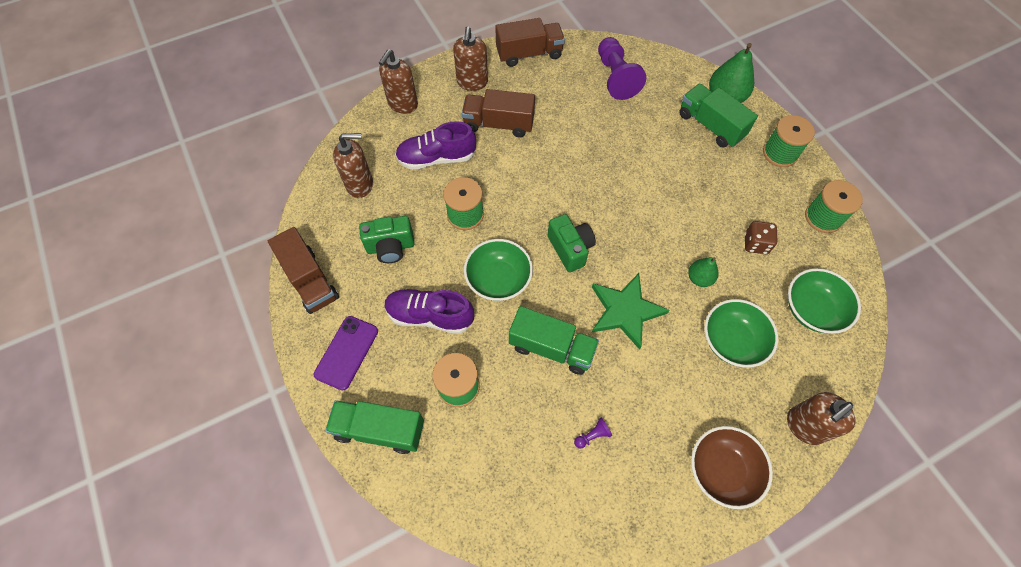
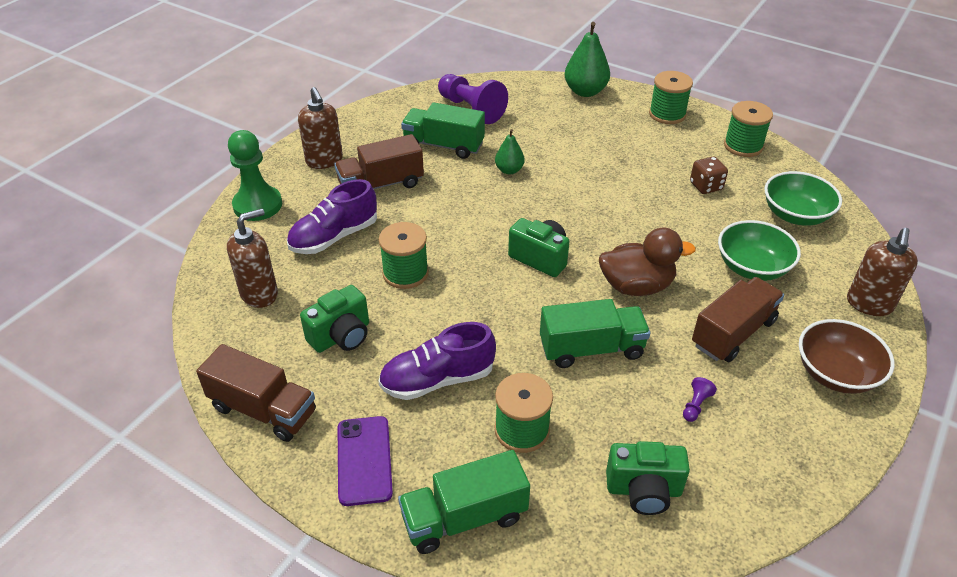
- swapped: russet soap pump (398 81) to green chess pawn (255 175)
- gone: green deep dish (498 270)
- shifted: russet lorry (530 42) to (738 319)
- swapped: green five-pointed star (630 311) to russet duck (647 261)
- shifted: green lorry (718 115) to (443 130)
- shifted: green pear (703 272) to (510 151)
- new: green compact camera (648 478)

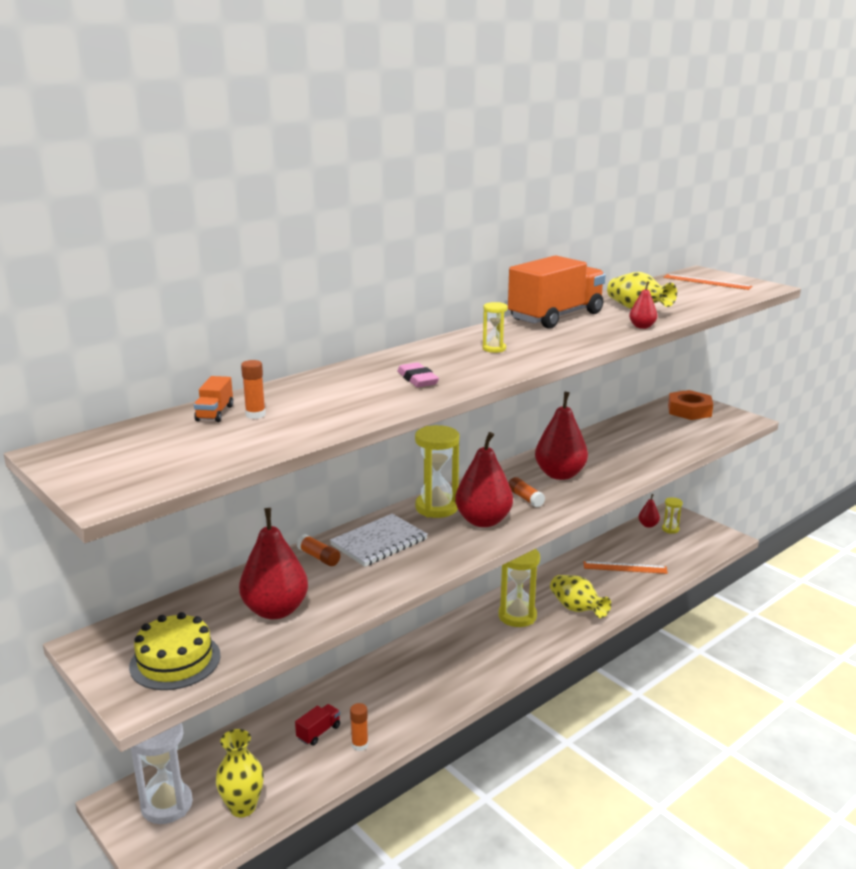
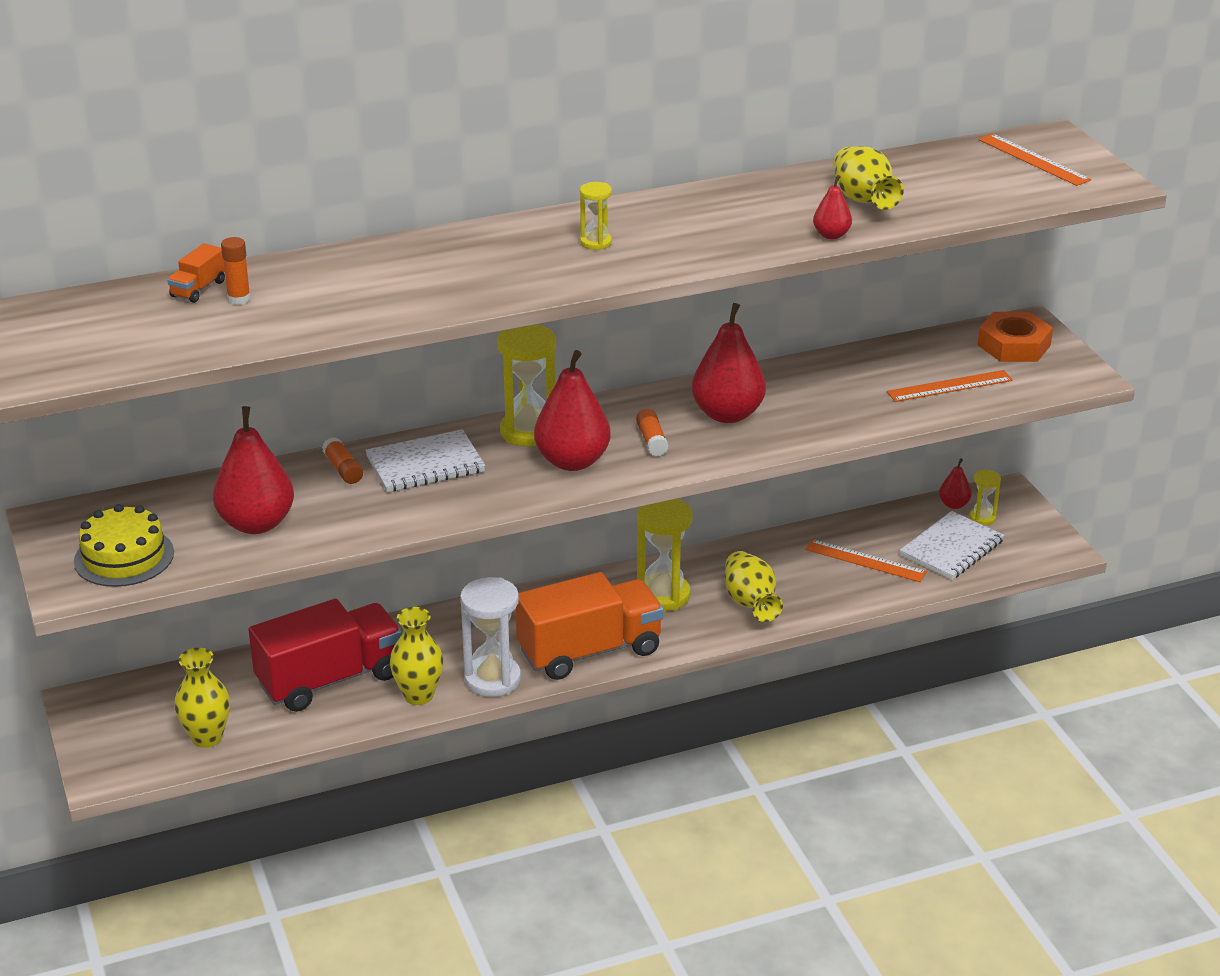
- shifted: snow-white hourglass (162 773) to (490 637)
- scaled: scarlet lorry (317 724) = (325 655) x2.49
- gone: orange-coloured stick of glue (359 727)
- gone: rose-pink eraser (418 374)
- shifted: orange-coloured lorry (557 292) to (590 626)
- new: bright yellow tall vase (416 656)
- new: orange-coloured measuring stick (950 386)
- new: snow-white notebook (952 545)

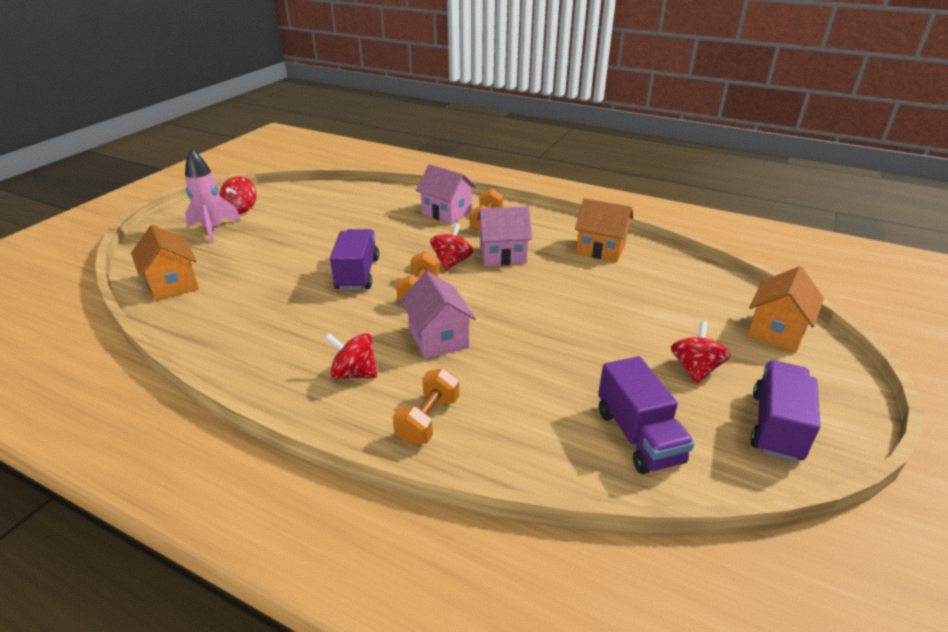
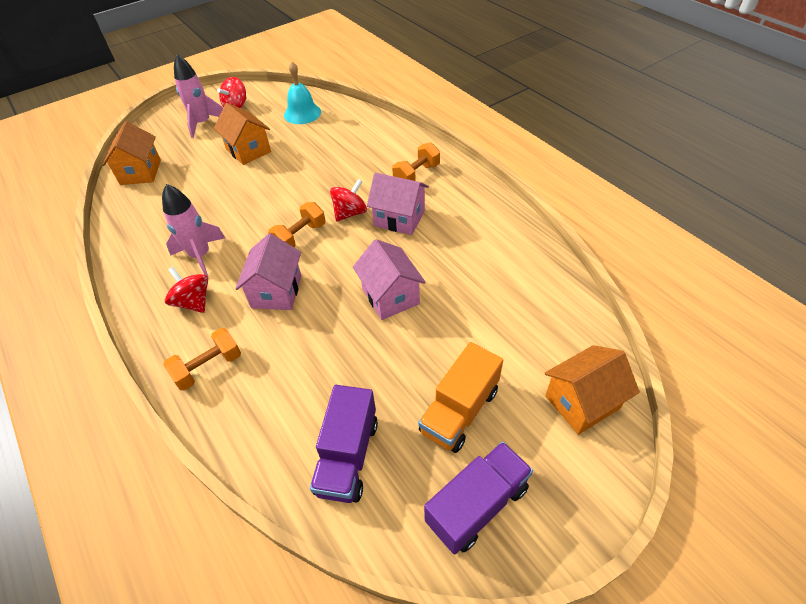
- gone: royal purple lorry (354 259)
- shifted: rose-pink cottage (446 194) to (389 279)
- shifted: orange-coloured cottage (604 230) to (242 134)
- swapped: scarlet spinning top (701 352) to orange-coloured lorry (460 397)
- new: rose-pink rocket (193 230)
- new: turquoise bell (302 93)

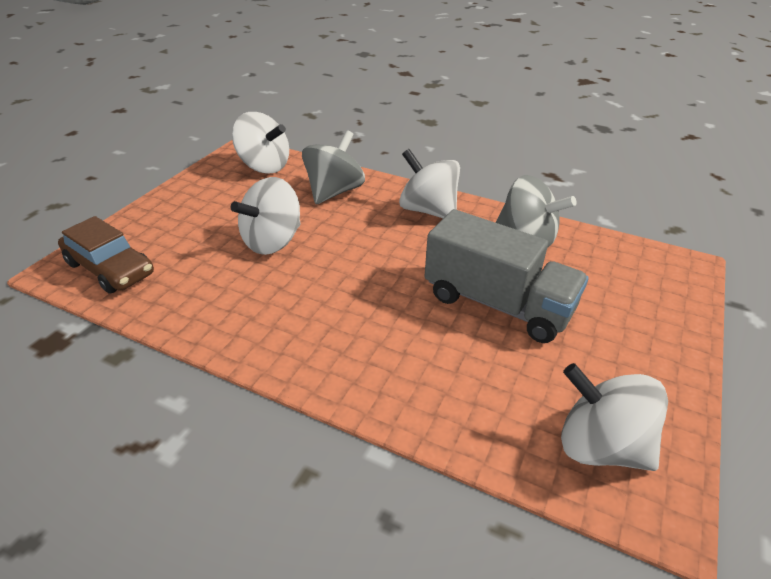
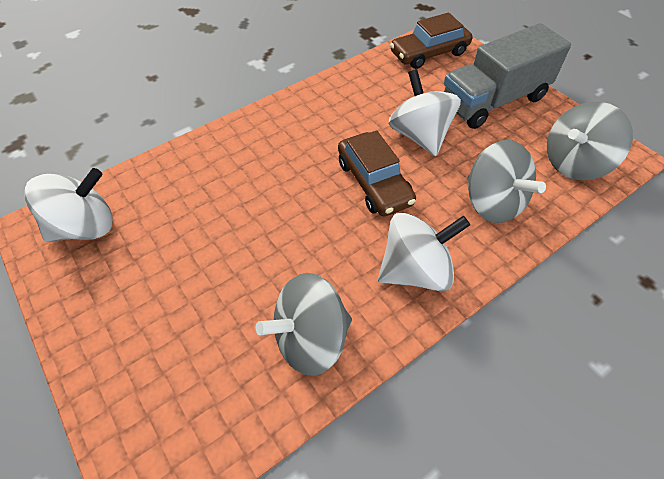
- repainted: snow-white spinning top (260 143) to ash-grey spinning top (590 141)
- shifted: ash-grey lorry (506 276) to (507 76)
- new: russet automobile (377 173)

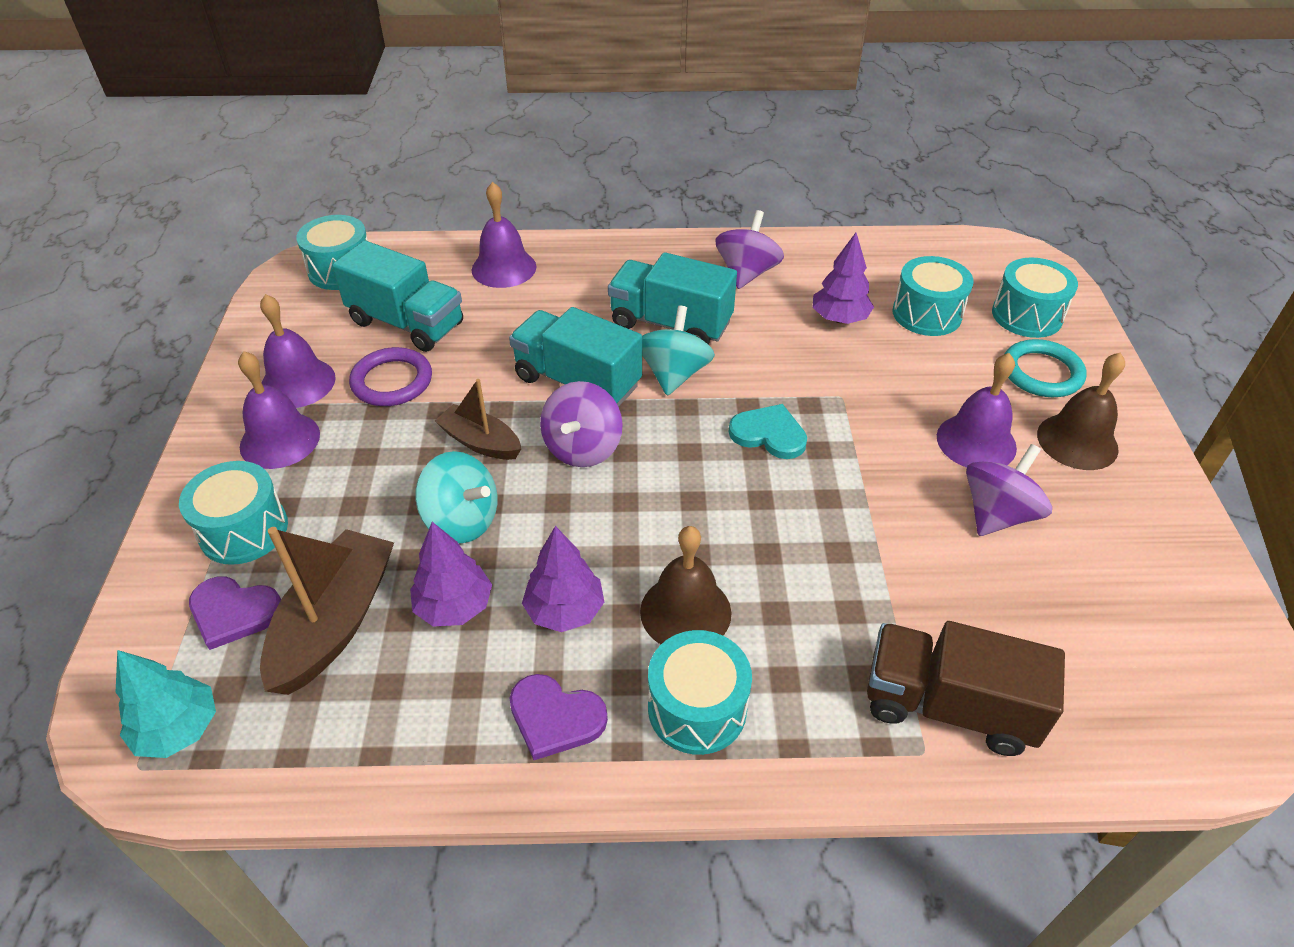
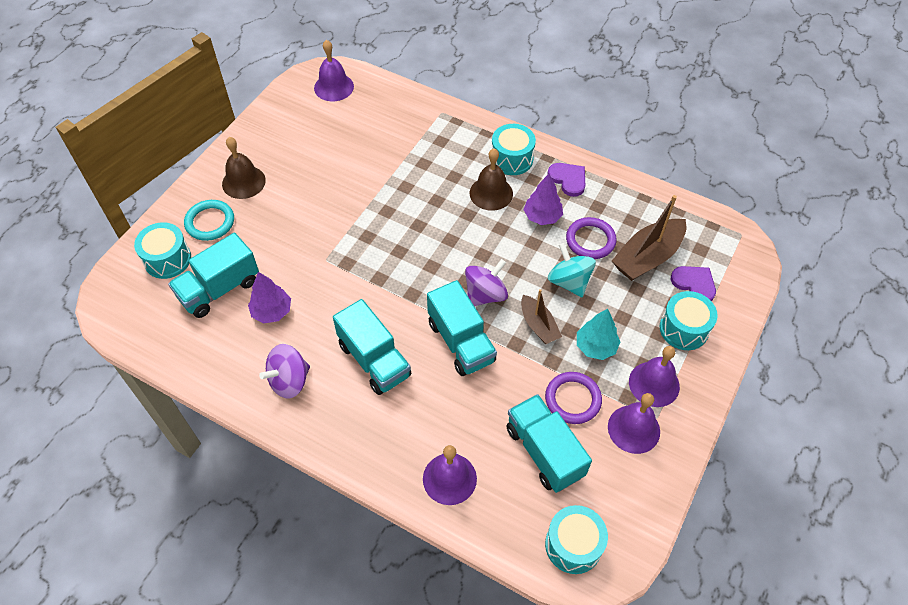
- shifted: turquoise toy tree (166 704) to (598 334)
- swapped: royal purple toy tree (451 574) to royal purple hoop (591 238)
- gone: turquoise spinning top (678 351)
- gone: turquoise heart shape (768 431)
- gone: russet lorry (966 688)
- swapped: turquoise snare drum (933 296) to turquoise lorry (213 275)
- shifted: royal purple bell (977 410) to (334 70)
- gone: royal purple spinning top (1009 490)

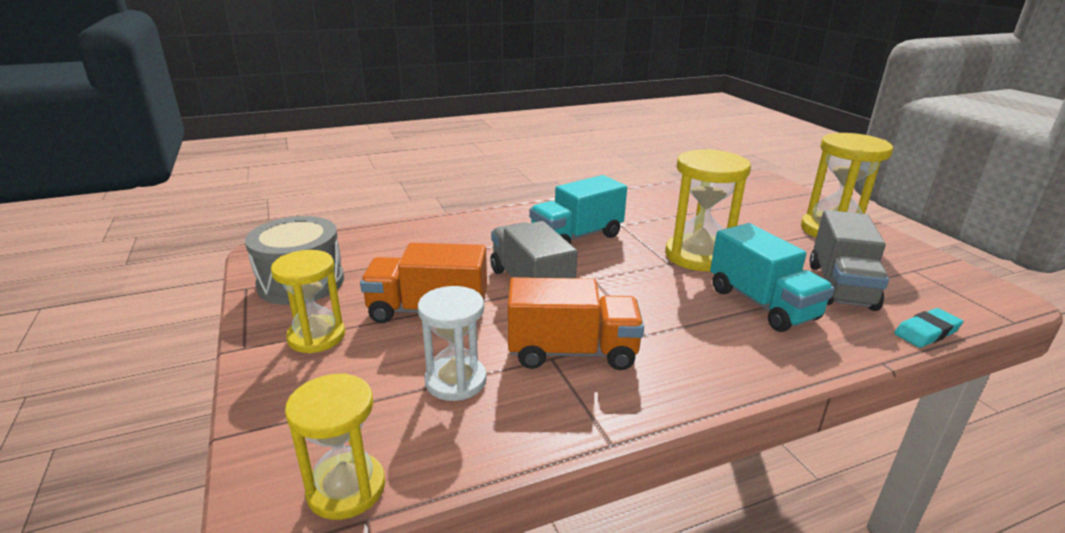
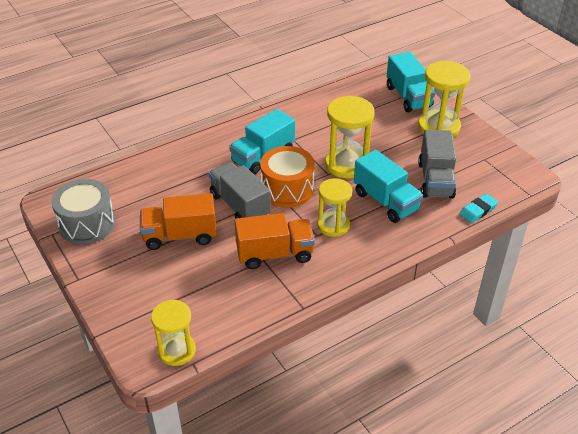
- shifted: bright yellow hourglass (308 301) to (334 207)
- gone: snow-white hourglass (452 343)
- new: orange-coloured snare drum (287 177)
- new: turquoise lorry (411 82)

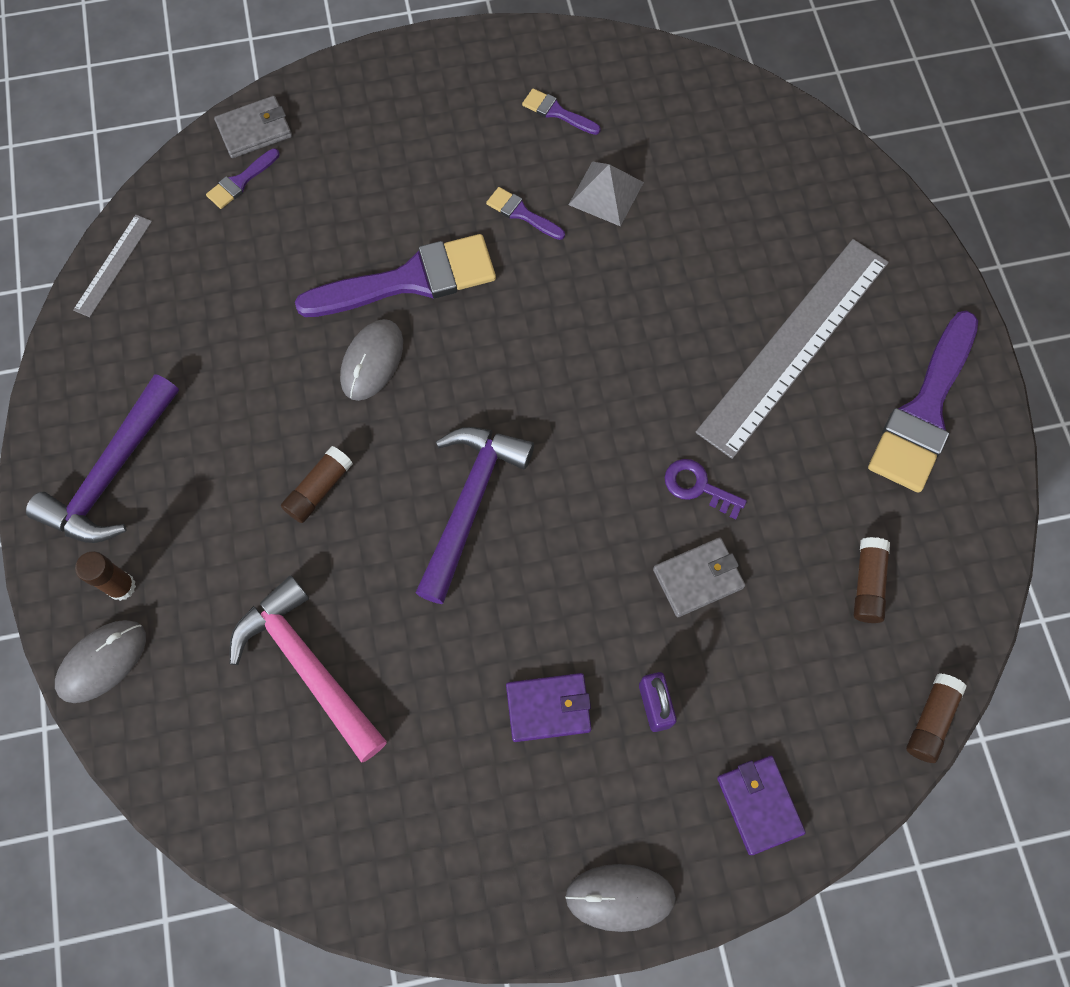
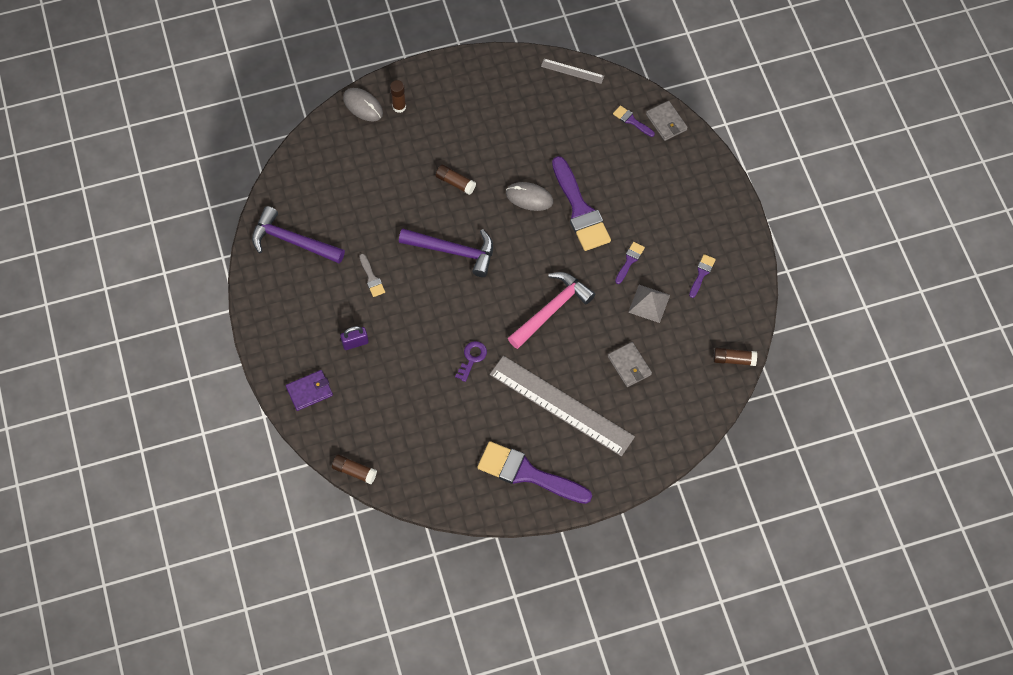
- shifted: royal purple claw hammer (102 458) to (298 235)
- shifted: rose-pink claw hammer (308 669) to (551 310)
- gone: royal purple card wallet (549 707)
- gone: ash-grey PC mouse (620 898)
- shifted: ash-grey card wallet (699 577) to (630 364)
- shifted: russet stick of glue (872 580) to (735 357)
- new: ash-grey brush (372 275)

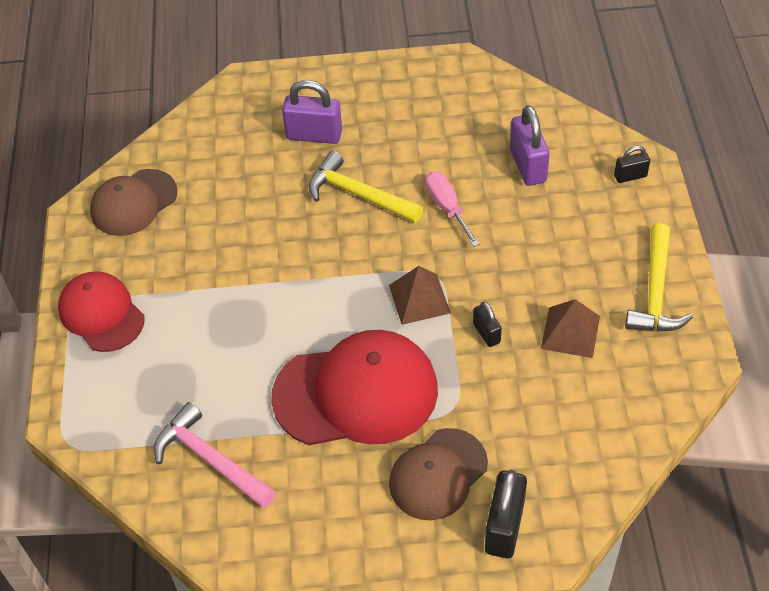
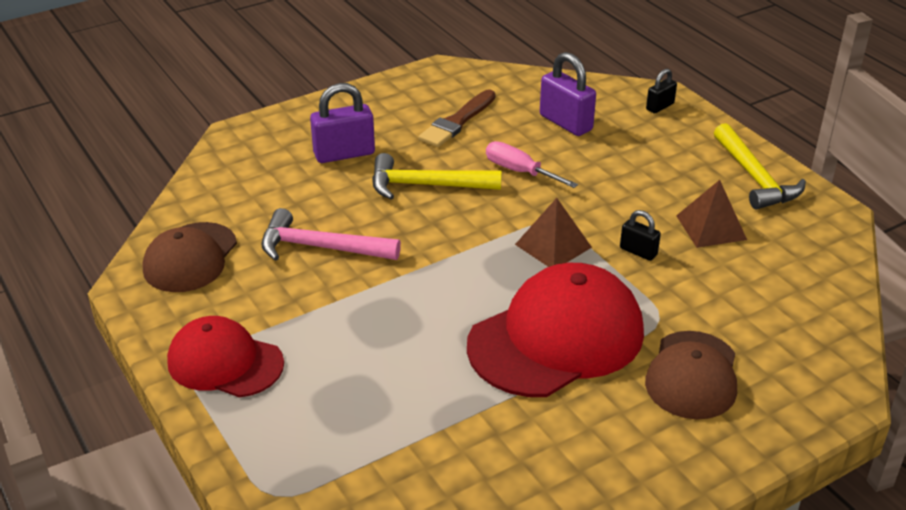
- shifted: rose-pink claw hammer (215 455) to (331 234)
- gone: black small lock (506 514)
- new: russet brush (457 118)

